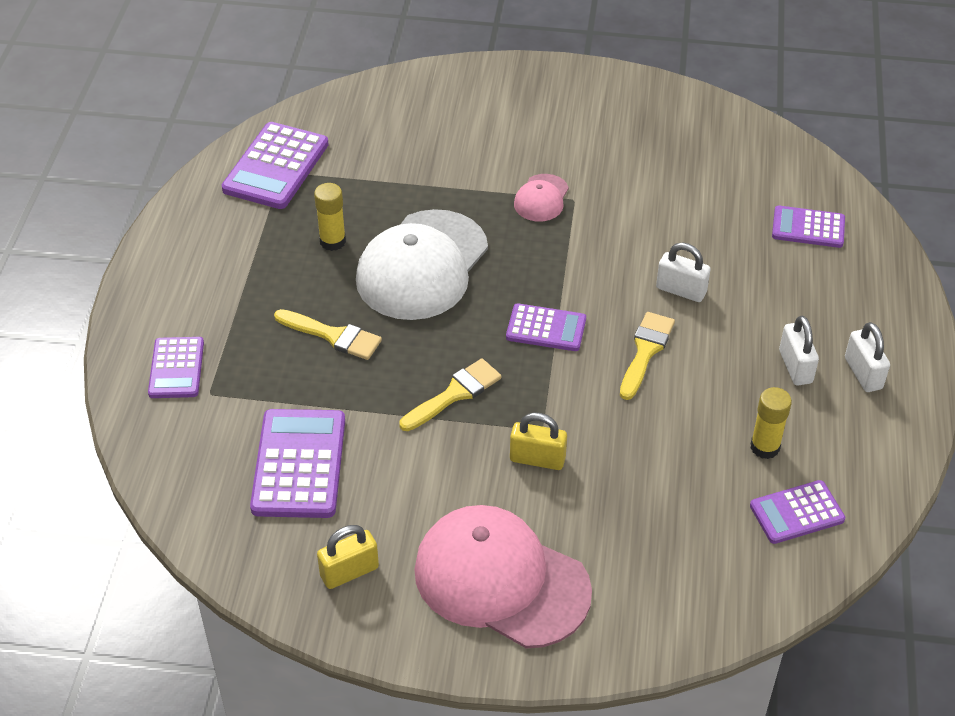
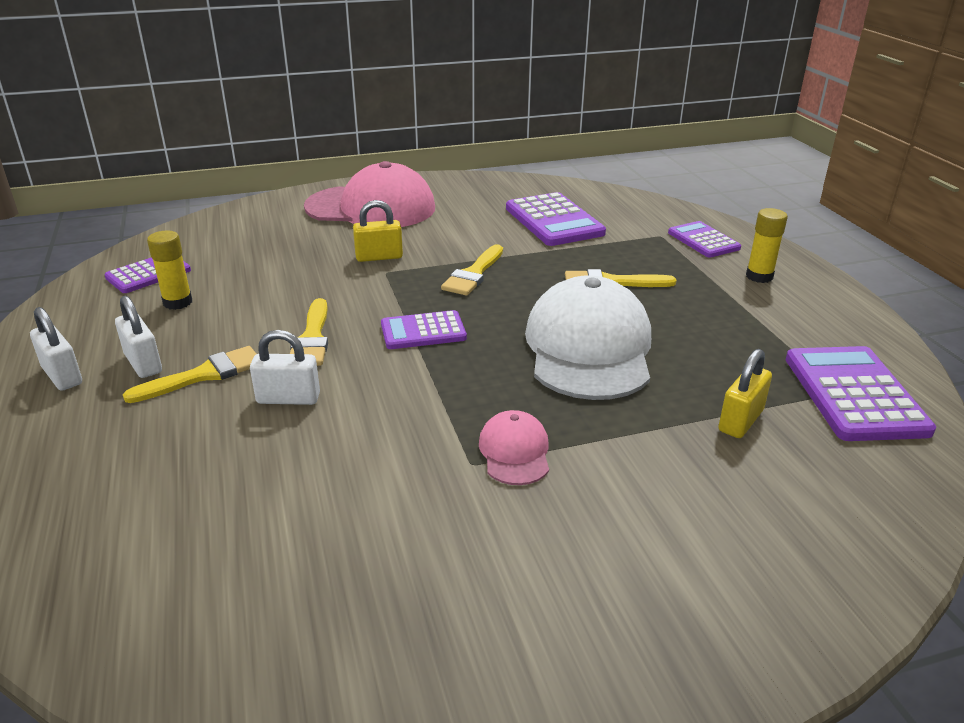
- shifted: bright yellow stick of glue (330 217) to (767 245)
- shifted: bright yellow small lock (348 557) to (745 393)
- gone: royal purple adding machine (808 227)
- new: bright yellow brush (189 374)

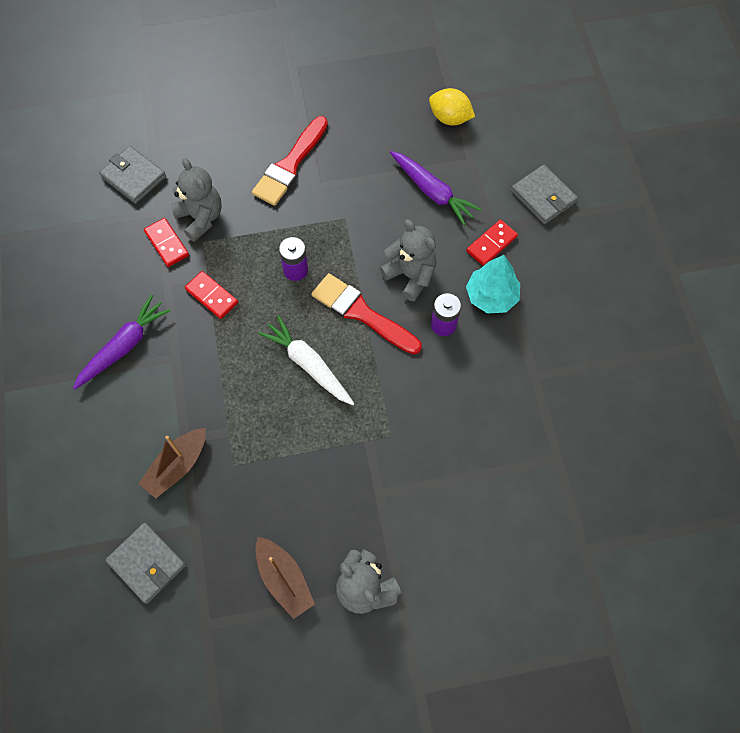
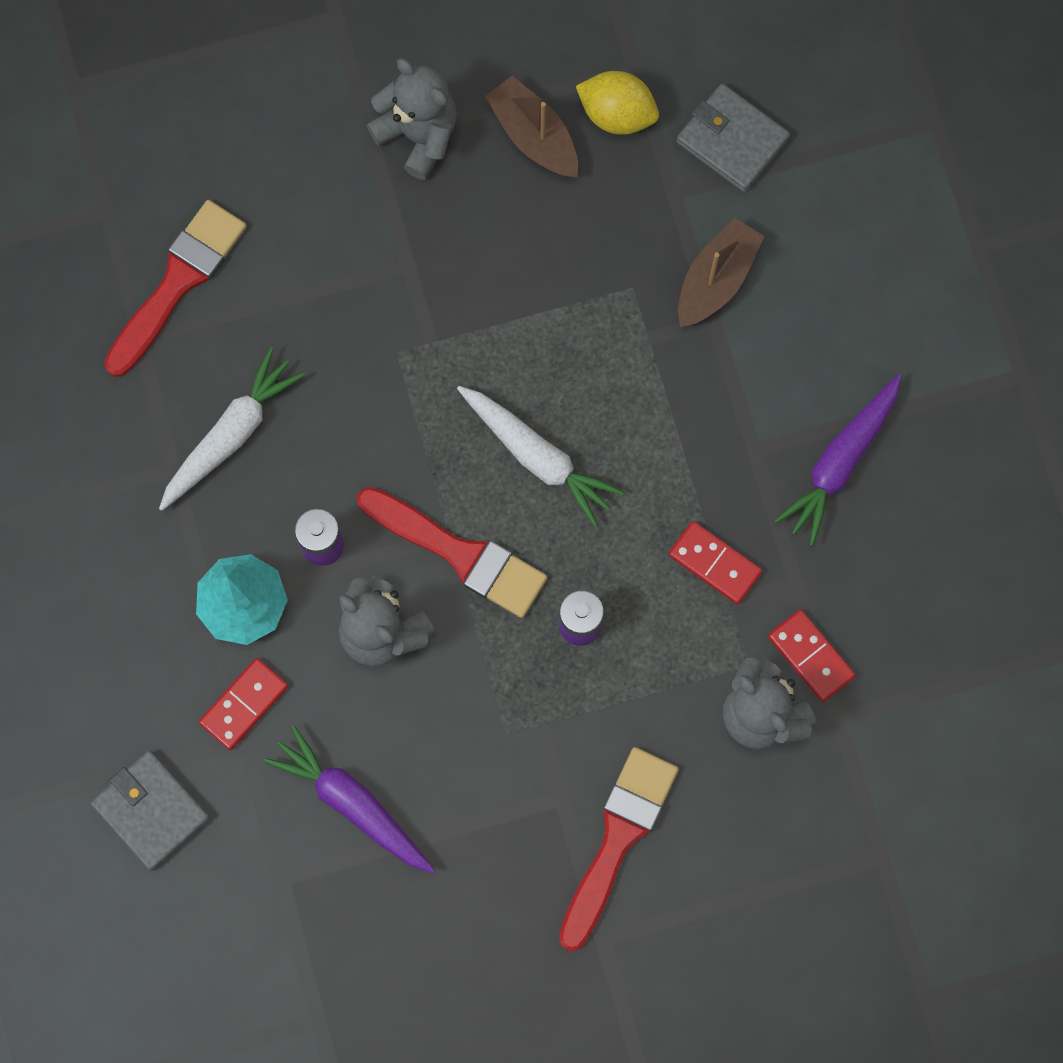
- gone: ash-grey card wallet (132 175)
- shifted: bright yellow toy lemon (452 106) to (617 103)
- new: scarlet brush (175 288)
- new: snow-white toy carrot (232 429)

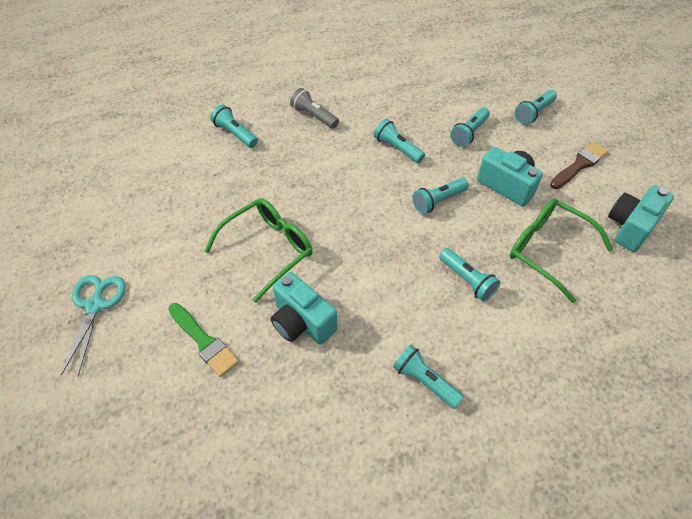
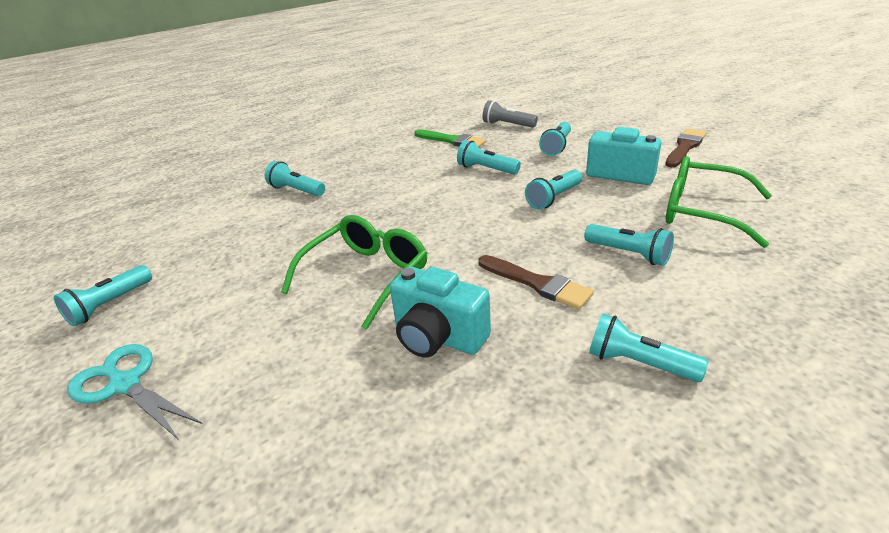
- rotated: turquoise pair of scissors (93 325) = (135 392) 45 degrees counterclockwise
- shifted: green brush (203 340) to (450 138)
- shifted: ash-grey flashlight (314 108) to (510 114)
- shifted: turquoise flashlight (536 107) to (103 295)
- gone: turquoise compact camera (641 218)
- new: russet brush (536 282)

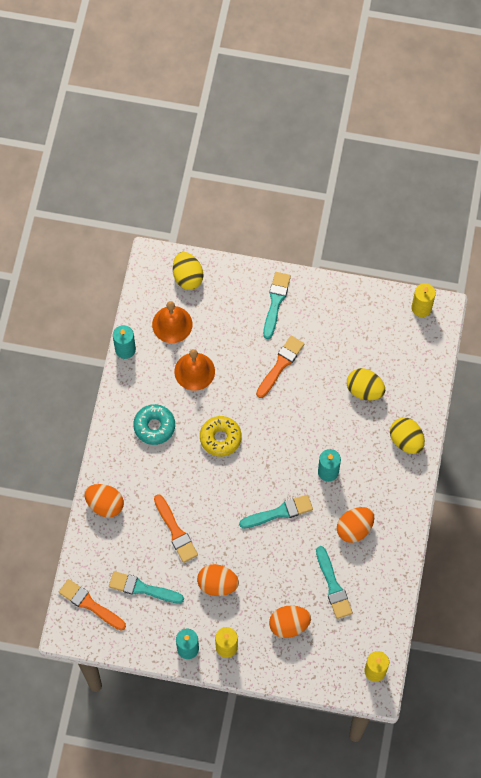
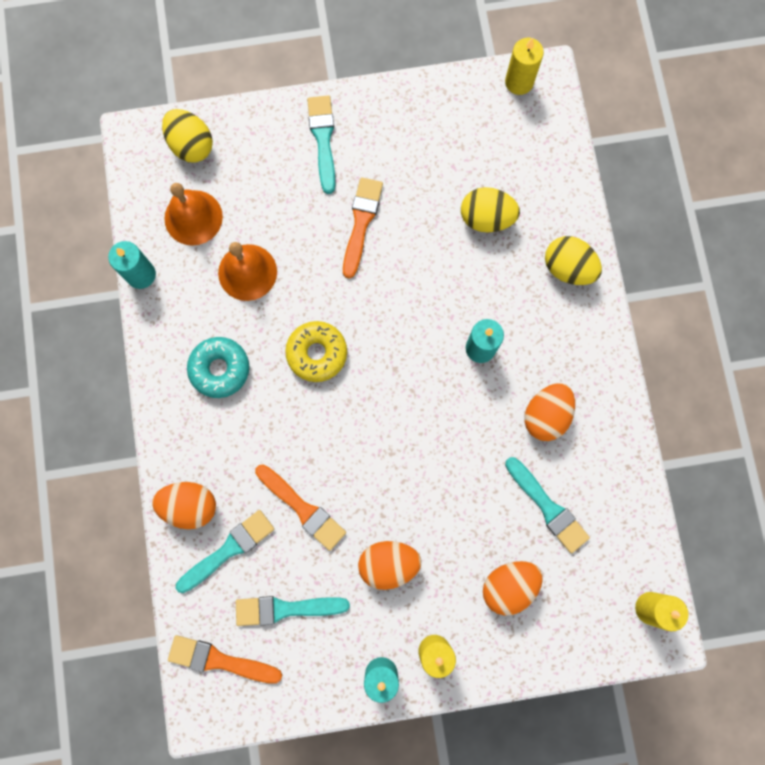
- shifted: turquoise brush (276 511) to (225 551)

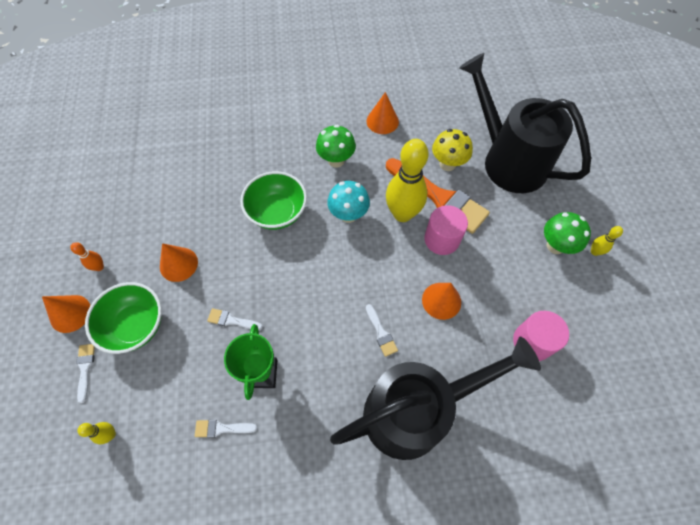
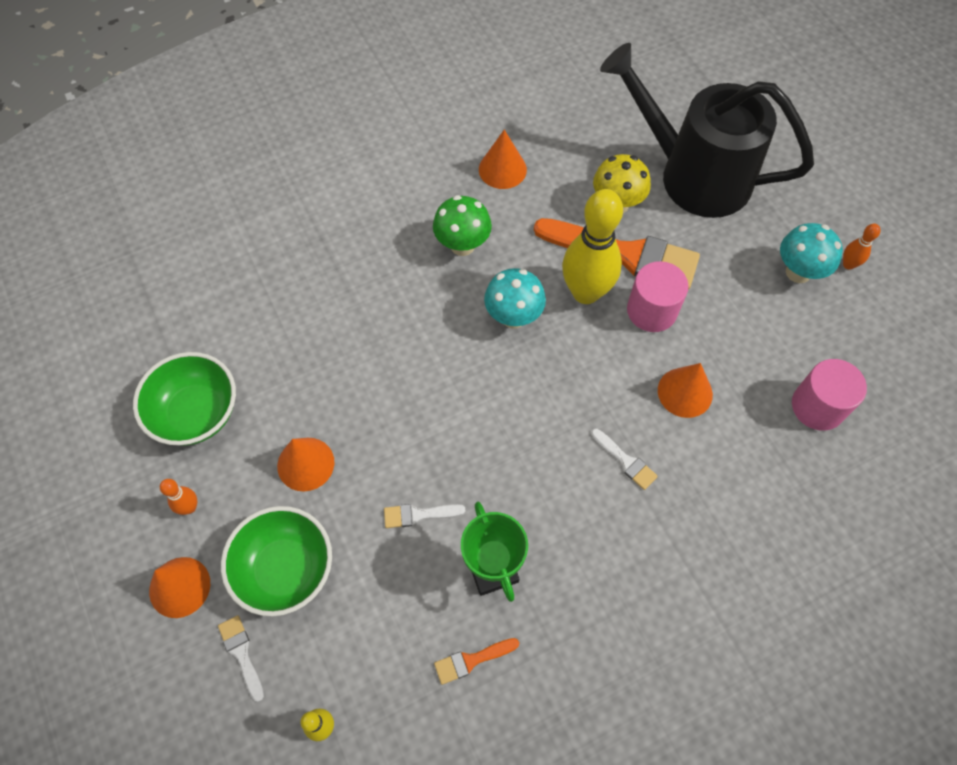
- repainted: snow-white brush (226 429) to orange-coloured brush (476 661)
- shifted: green deep dish (273 200) to (184 399)
- gone: black sprinkling can (435 398)
- repainted: green fungus (567 233) to turquoise fungus (811 253)
- repainted: bright yellow tenpin (607 241) to orange-coloured tenpin (862 247)

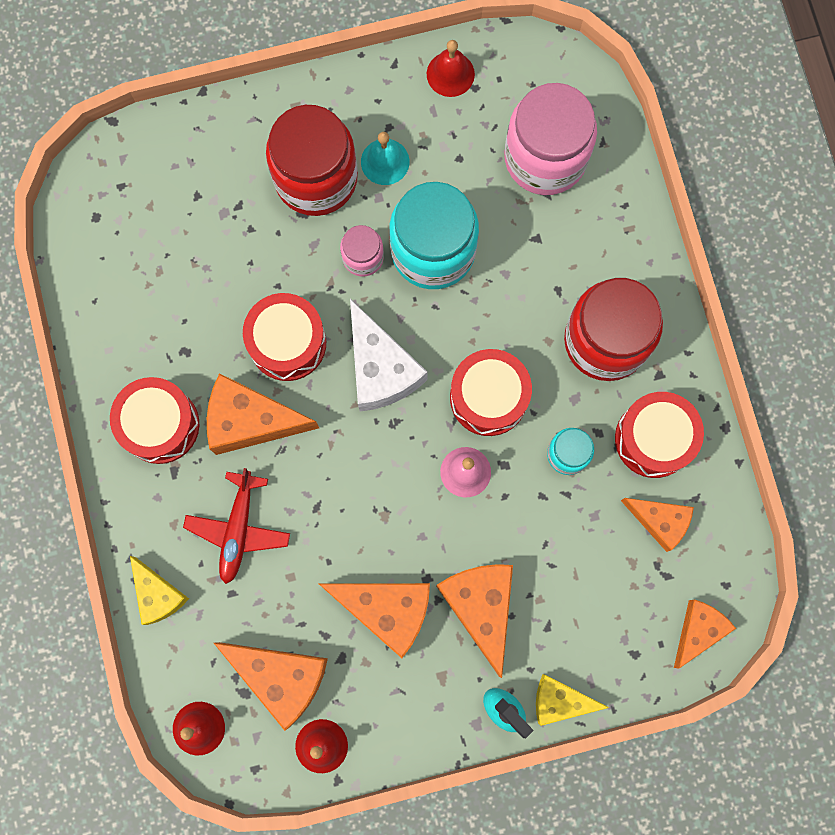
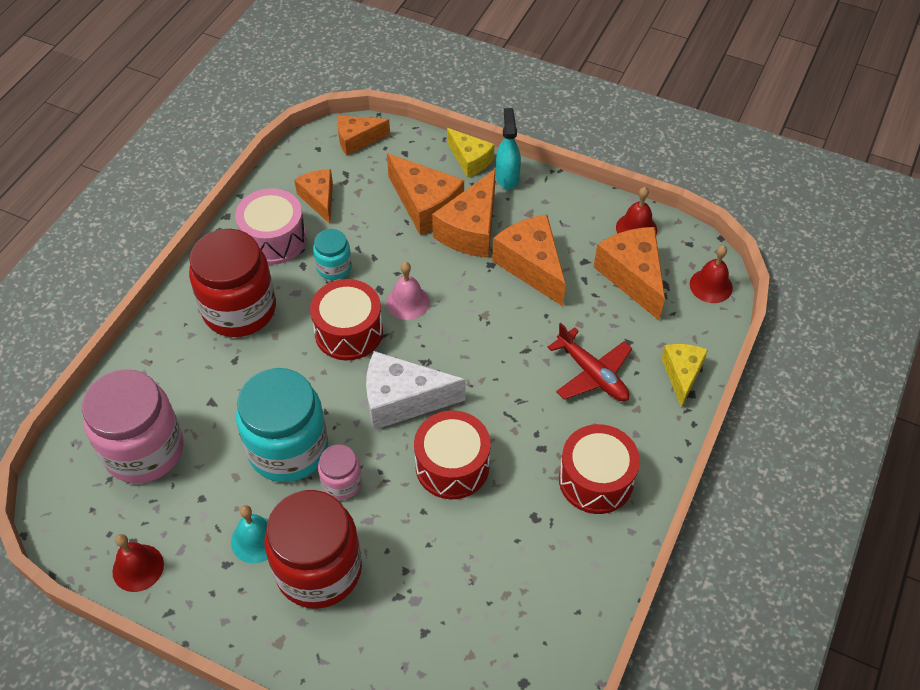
- rotated: scarlet aeroplane (236 526) = (589 362) 90 degrees clockwise
- shifted: orange-coloured cheese (263 414) to (425 194)
- rotated: snow-white cheese (389 355) = (416 390) 105 degrees counterclockwise
- repainted: scarlet snare drum (659 435) to rose-pink snare drum (270 226)

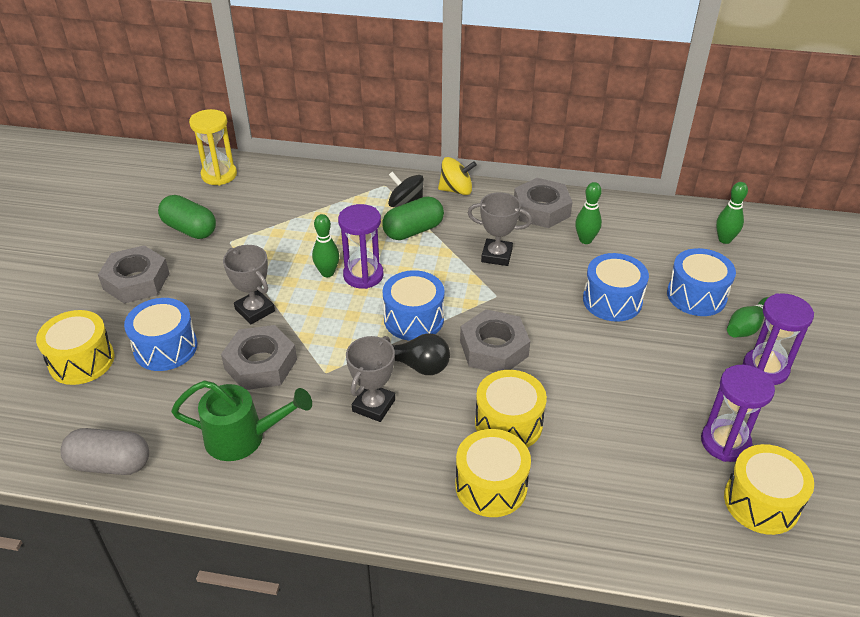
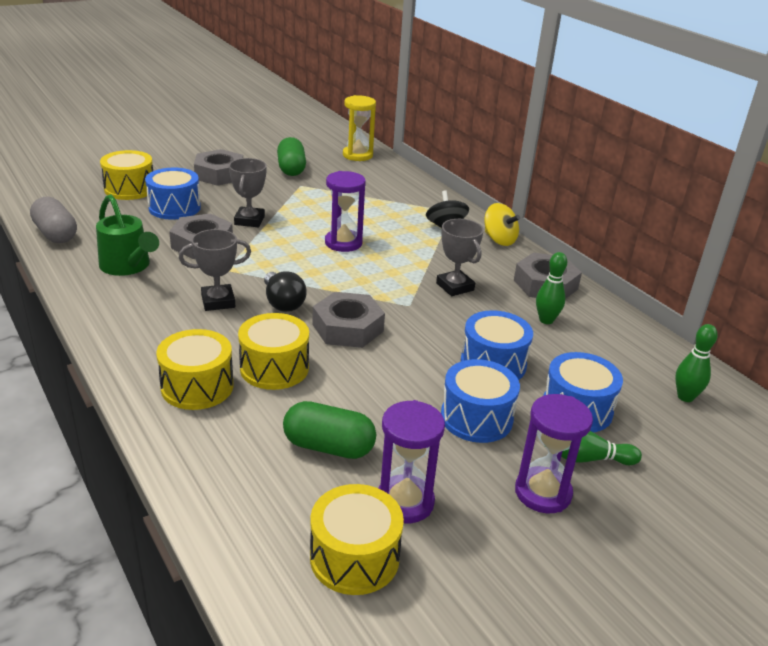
- gone: green tenpin (325 245)
- shifted: green pill (413 218) to (329 430)
- shifted: blue snare drum (414 305) to (480 401)

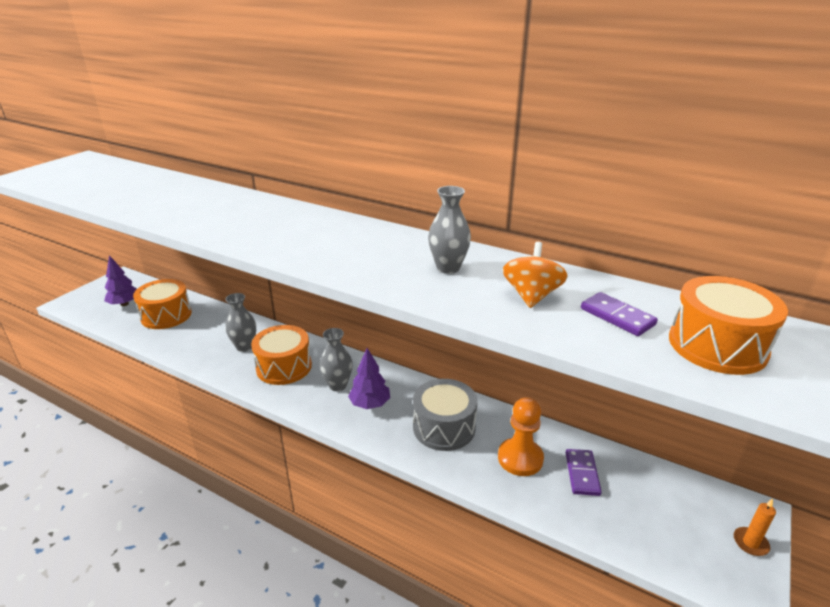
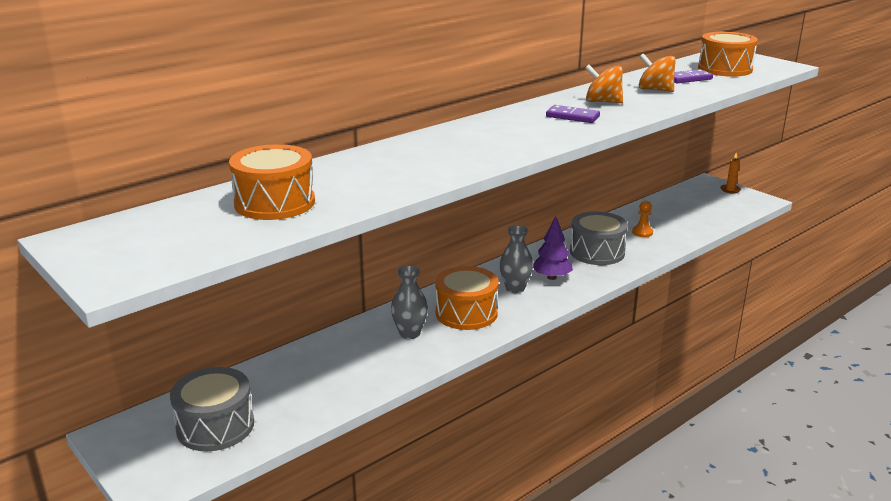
- swapped: royal purple toy tree (120 280) to ash-grey snare drum (212 409)
- shifted: orange-coloured snare drum (162 304) to (272 182)
- swapped: ash-grey tall vase (449 230) to orange-coloured spinning top (604 84)
- scaled: orange-coloured chess pawn (521 436) = (642 219) x0.58
- shifted: royal purple domino (584 472) to (573 114)

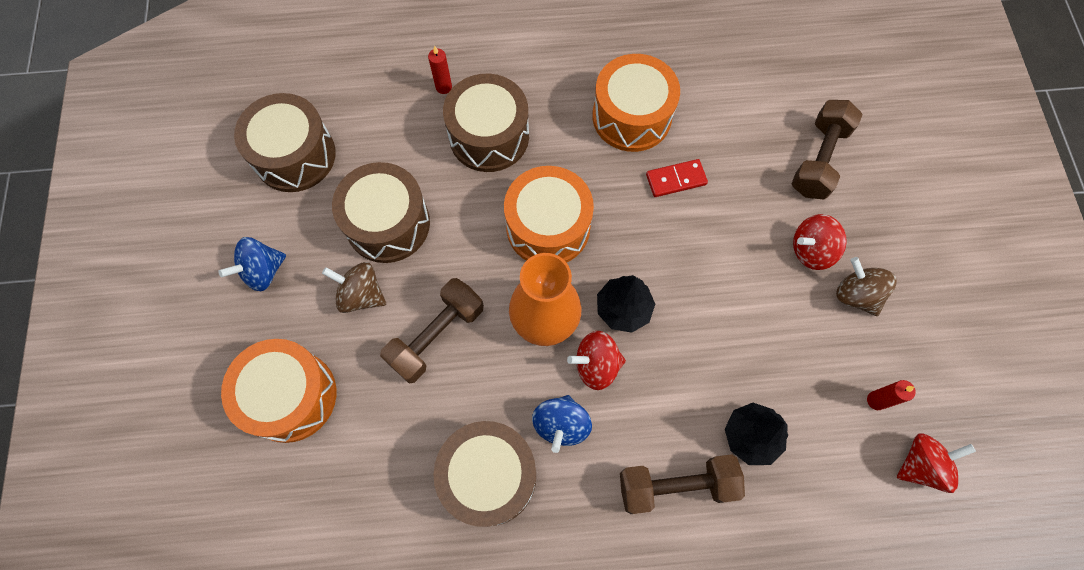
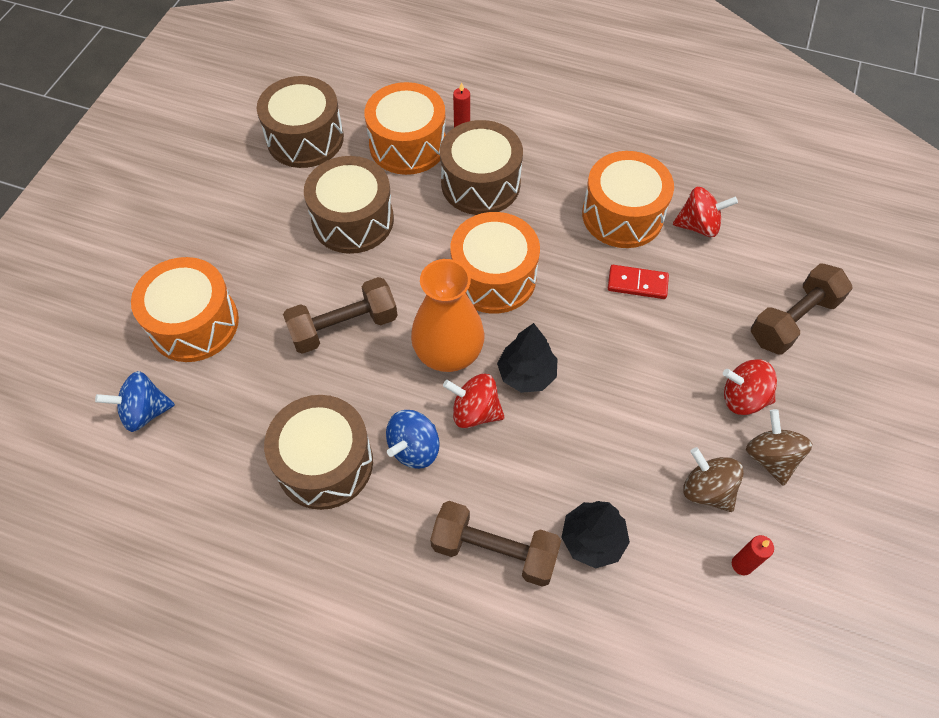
- shifted: blue spinning top (252 264) to (135 401)
- shifted: russet spinning top (354 287) to (713 479)
- shifted: scarlet spinning top (936 463) to (705 212)
- new: orange-coloured snare drum (405 128)

